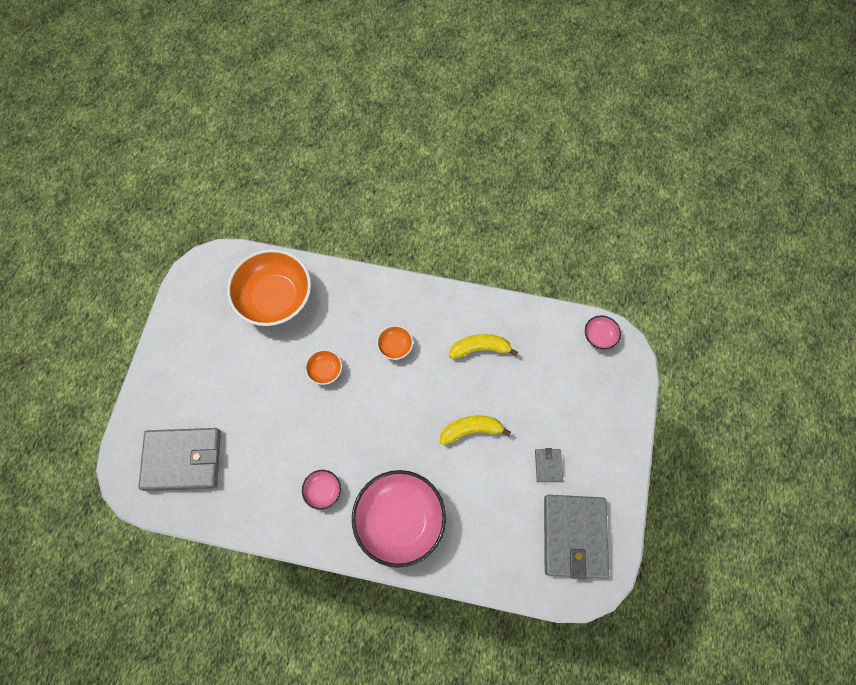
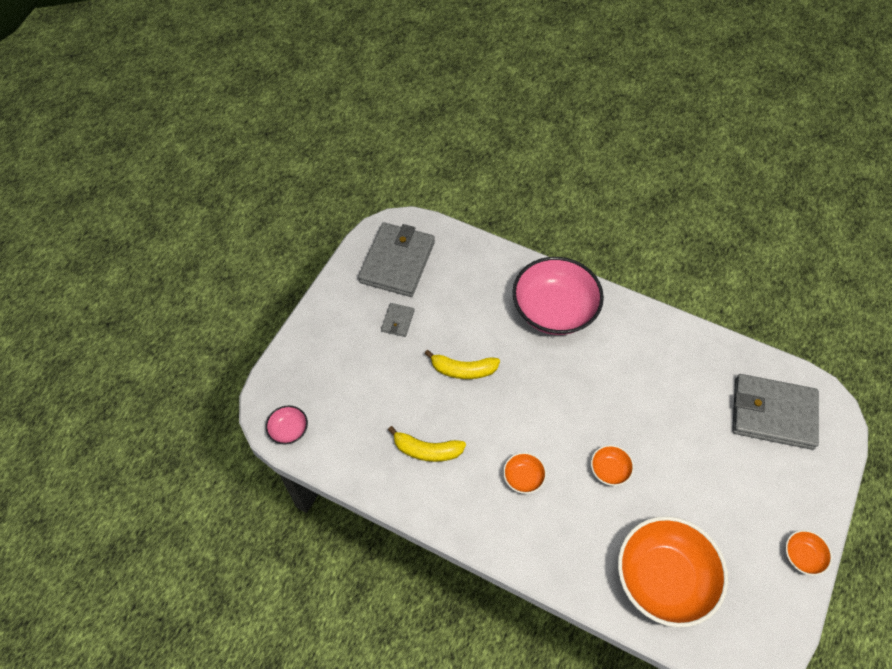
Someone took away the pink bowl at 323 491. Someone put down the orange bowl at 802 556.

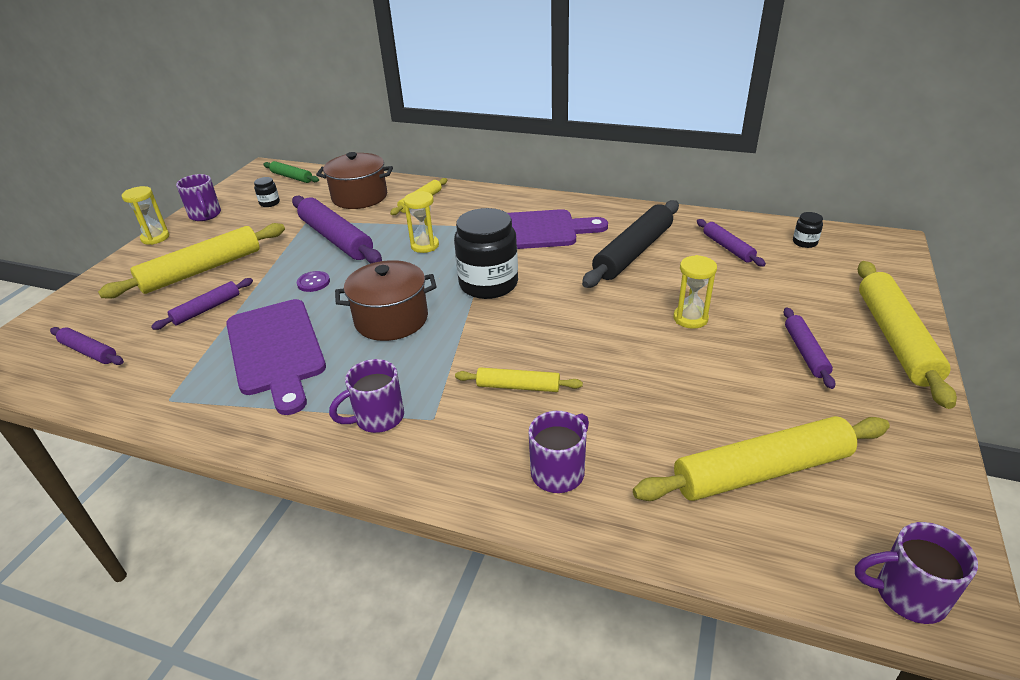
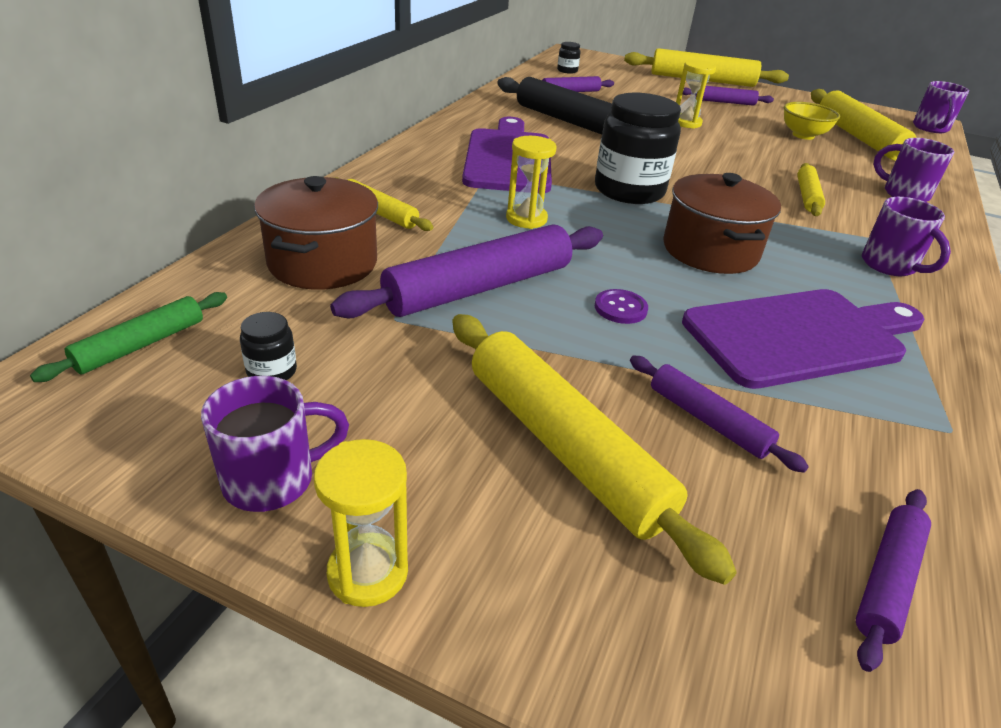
Someone put down the yellow bowl at 803 135.

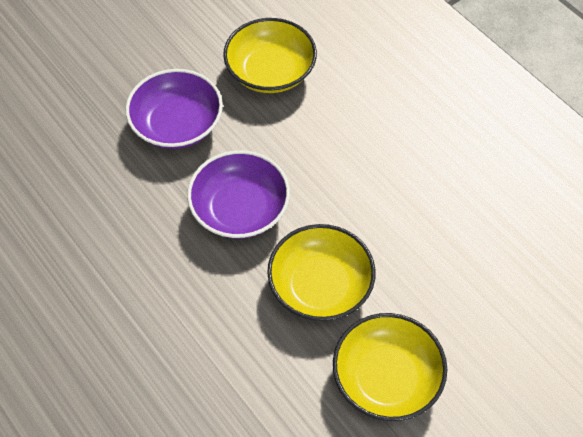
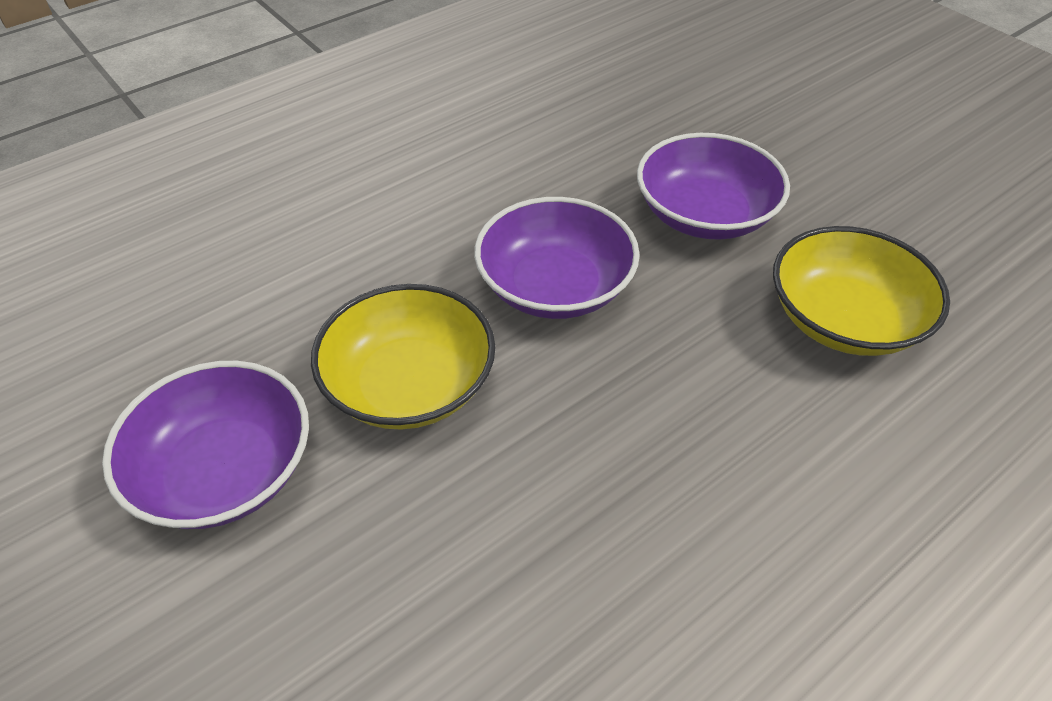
Someone repainted the yellow bowl at 386 378, which became the purple bowl at 224 471.

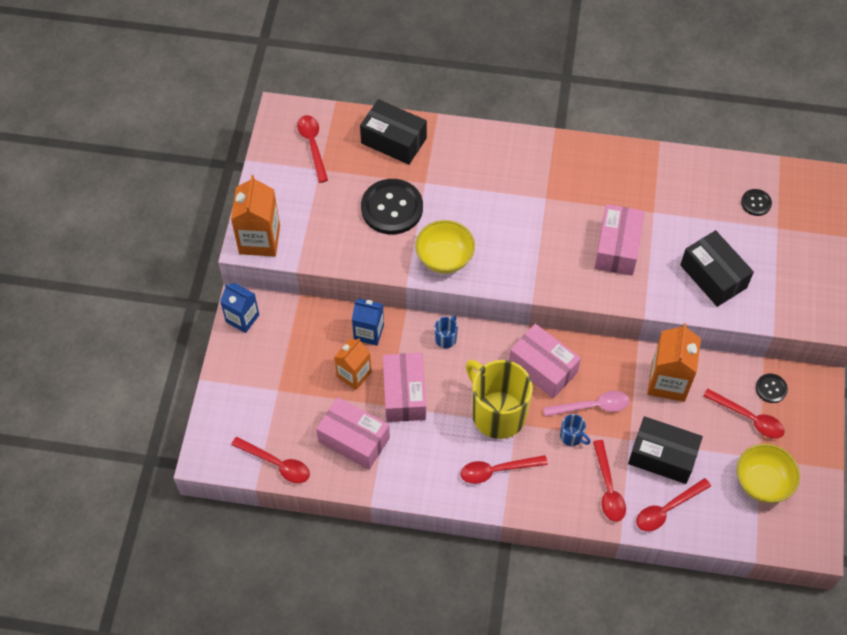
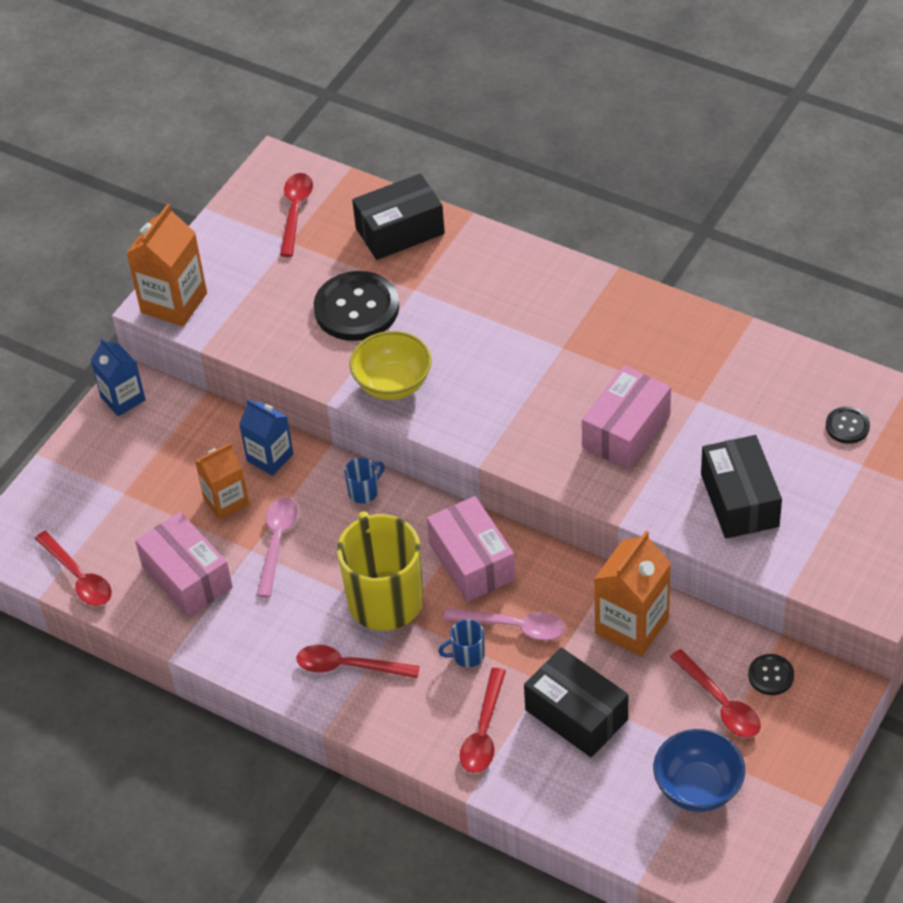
Someone took away the red spoon at 667 509. Someone swapped the pink box at 404 394 for the pink spoon at 277 542. Someone repainted the yellow bowl at 762 482, which became the blue bowl at 698 788. Someone rotated the black box at 393 141 by 75 degrees counterclockwise. Someone rotated the blue mug at 571 437 by 105 degrees clockwise.

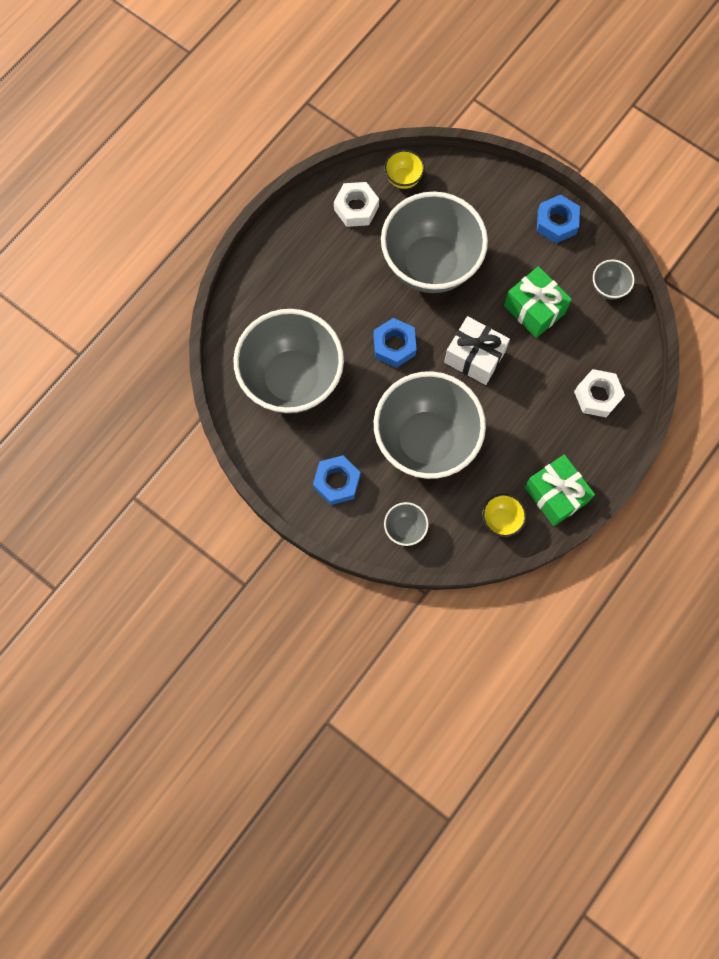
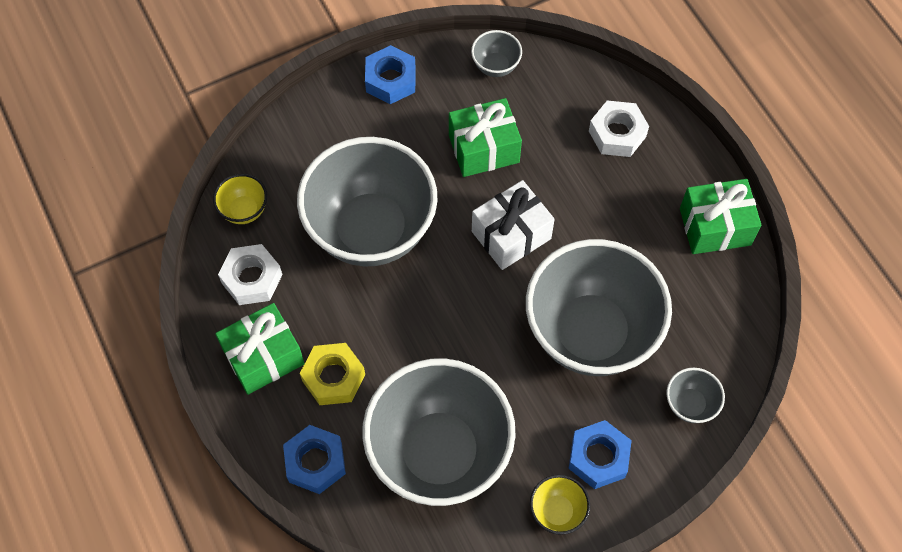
Someone put down the green gift at 263 357. Someone put down the yellow nut at 333 377. Someone carried the blue nut from 394 345 to 315 462. Someone carried the yellow bowl from 501 520 to 557 511.

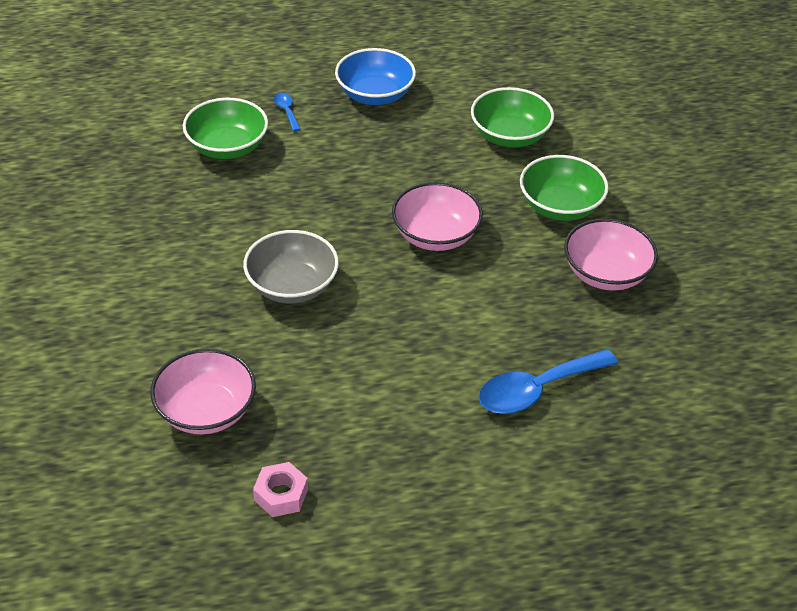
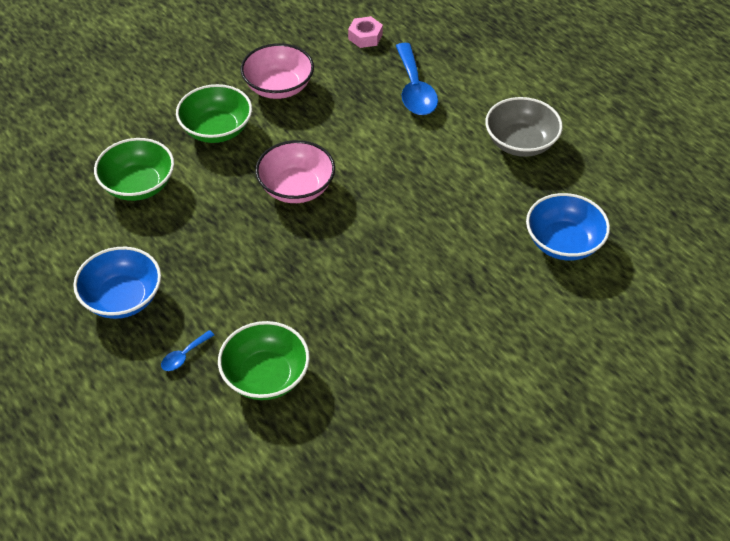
Someone carried the grey bowl from 292 286 to 520 143. Someone carried the pink nut from 281 495 to 365 37. Someone repainted the pink bowl at 206 411, which became the blue bowl at 563 243. Someone rotated the blue spoon at 537 390 by 45 degrees clockwise.

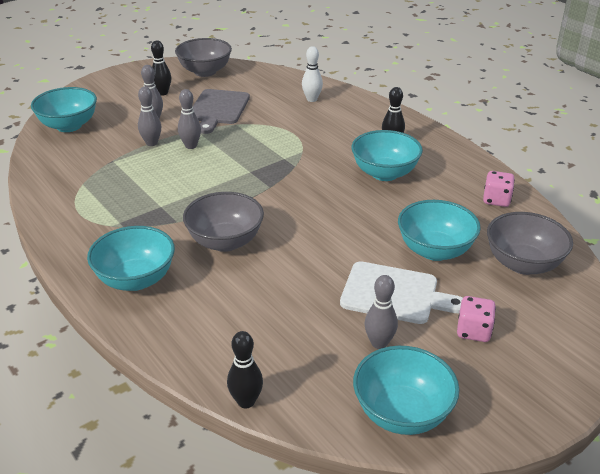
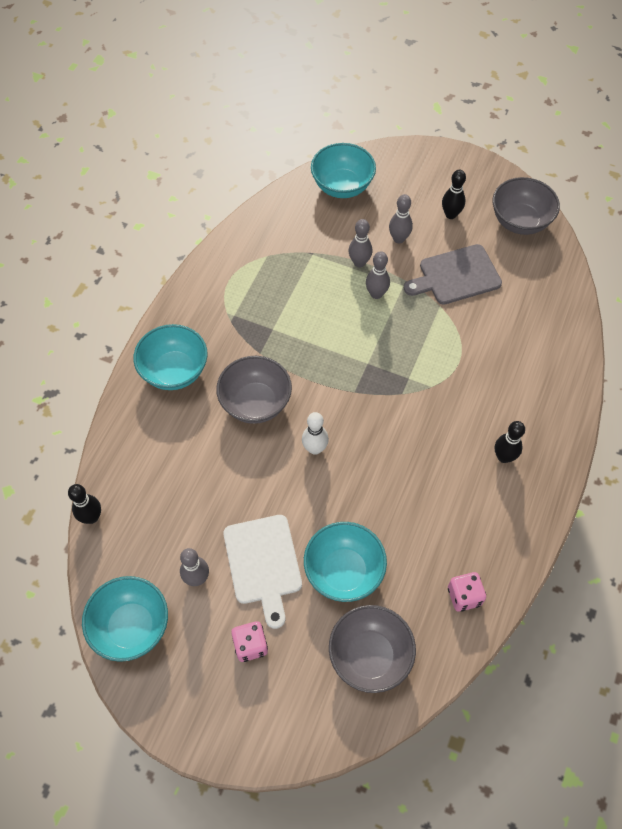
Someone took away the turquoise bowl at 384 173. Someone carried the white bowling pin from 312 99 to 315 448.

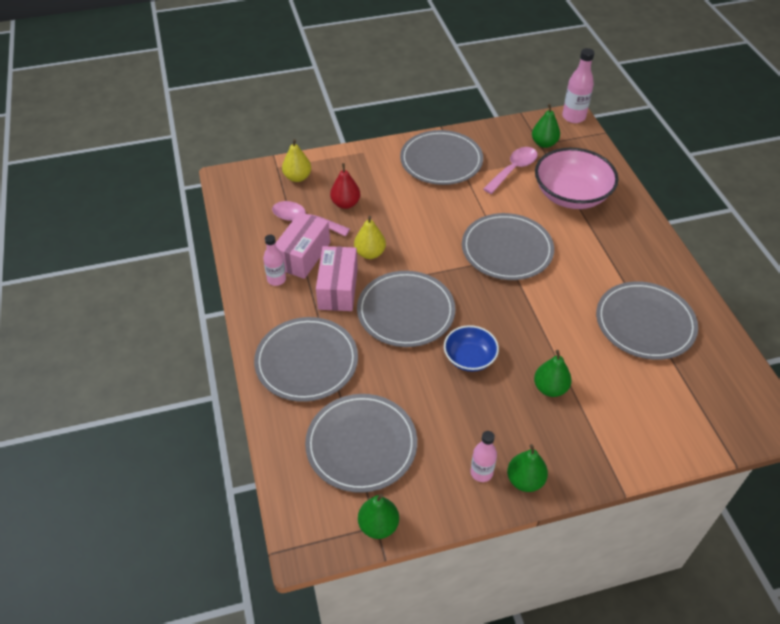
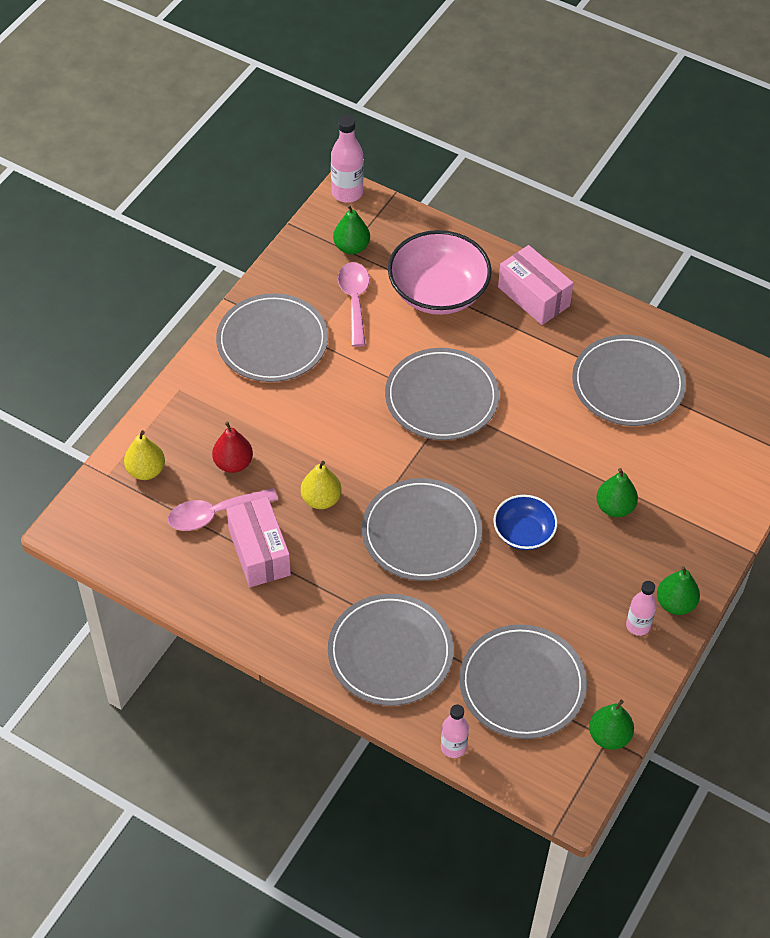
Someone carried the pink bottle from 276 279 to 453 747. Someone carried the pink box from 338 289 to 533 296.

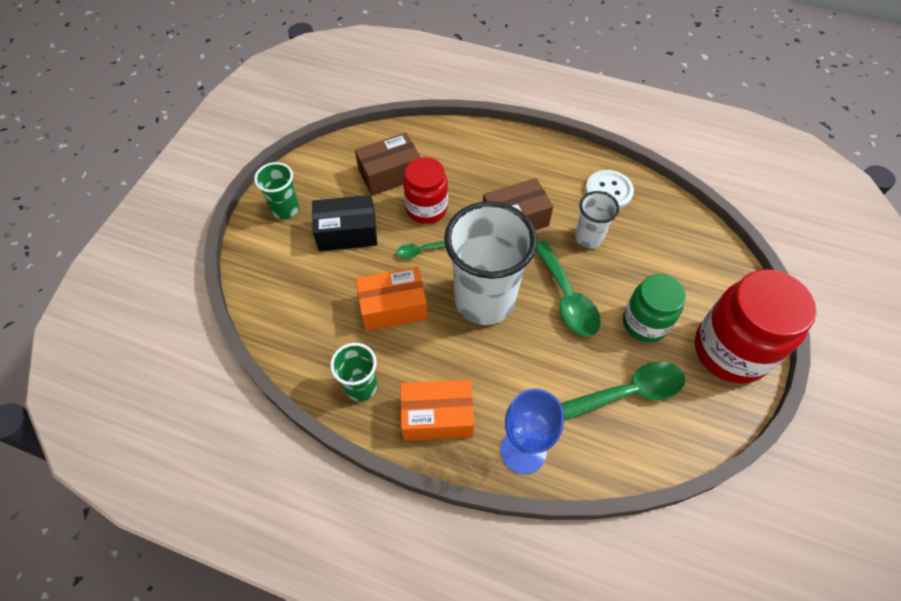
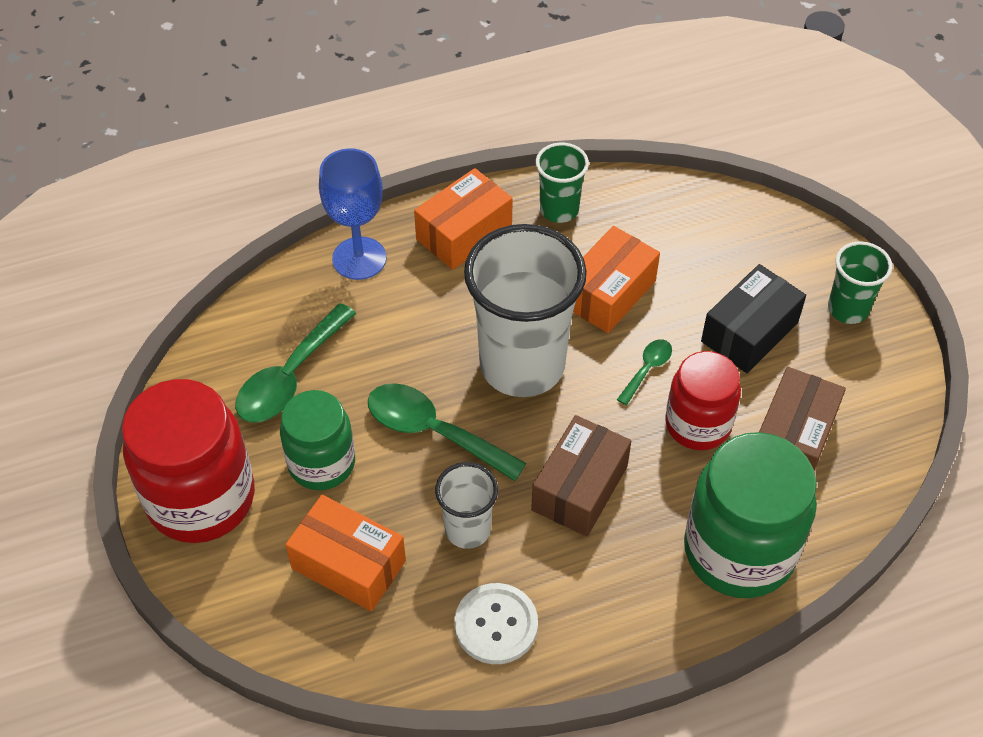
Someone put down the orange box at 348 564. Someone put down the green jar at 739 551.

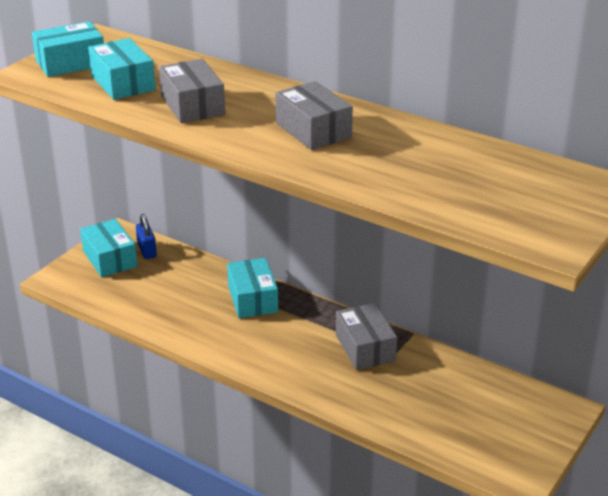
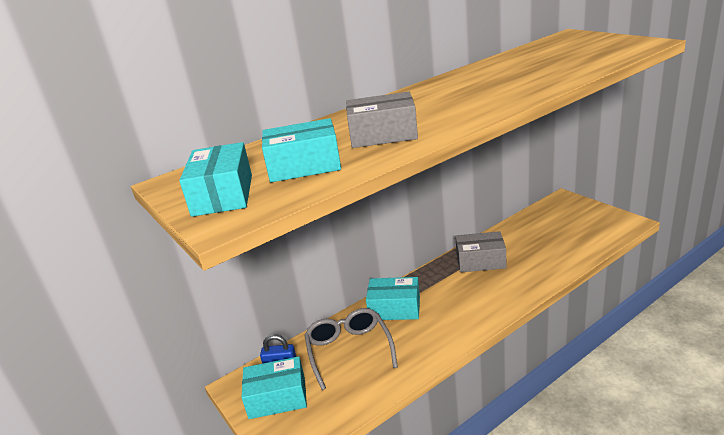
Someone took away the grey box at 313 130. Someone put down the grey glasses at 349 350.

